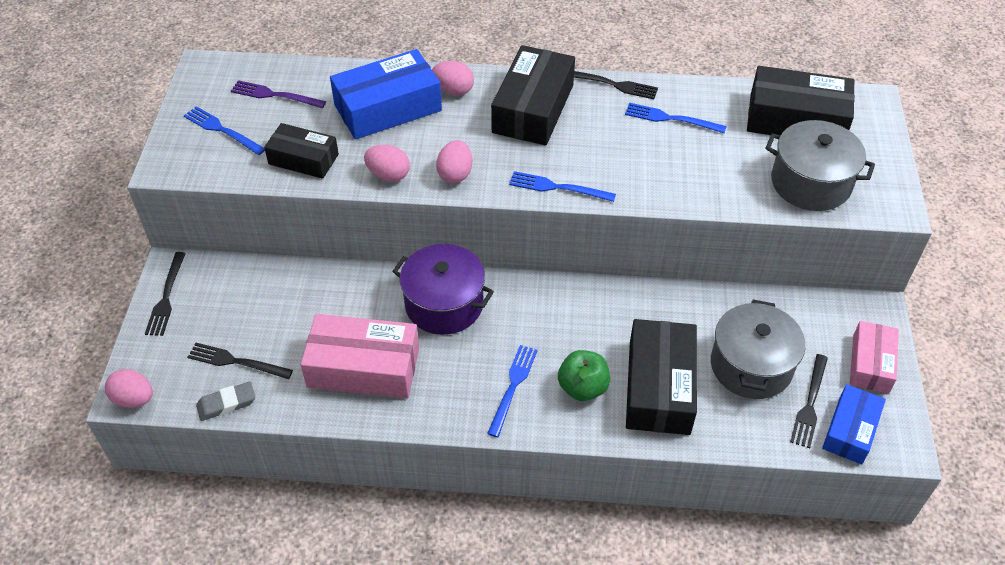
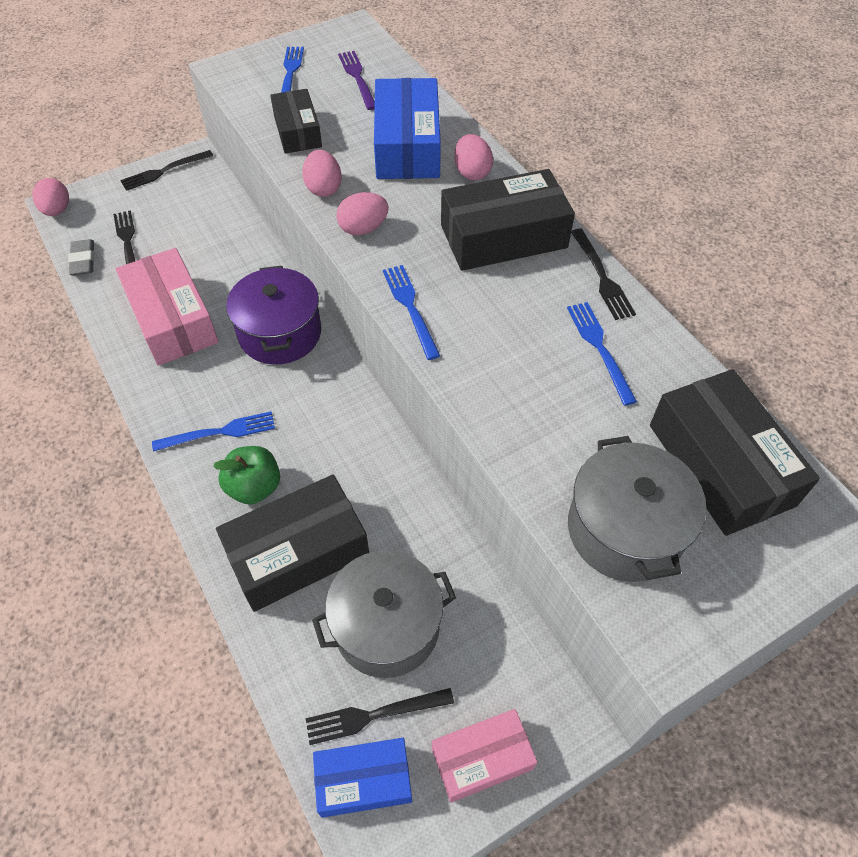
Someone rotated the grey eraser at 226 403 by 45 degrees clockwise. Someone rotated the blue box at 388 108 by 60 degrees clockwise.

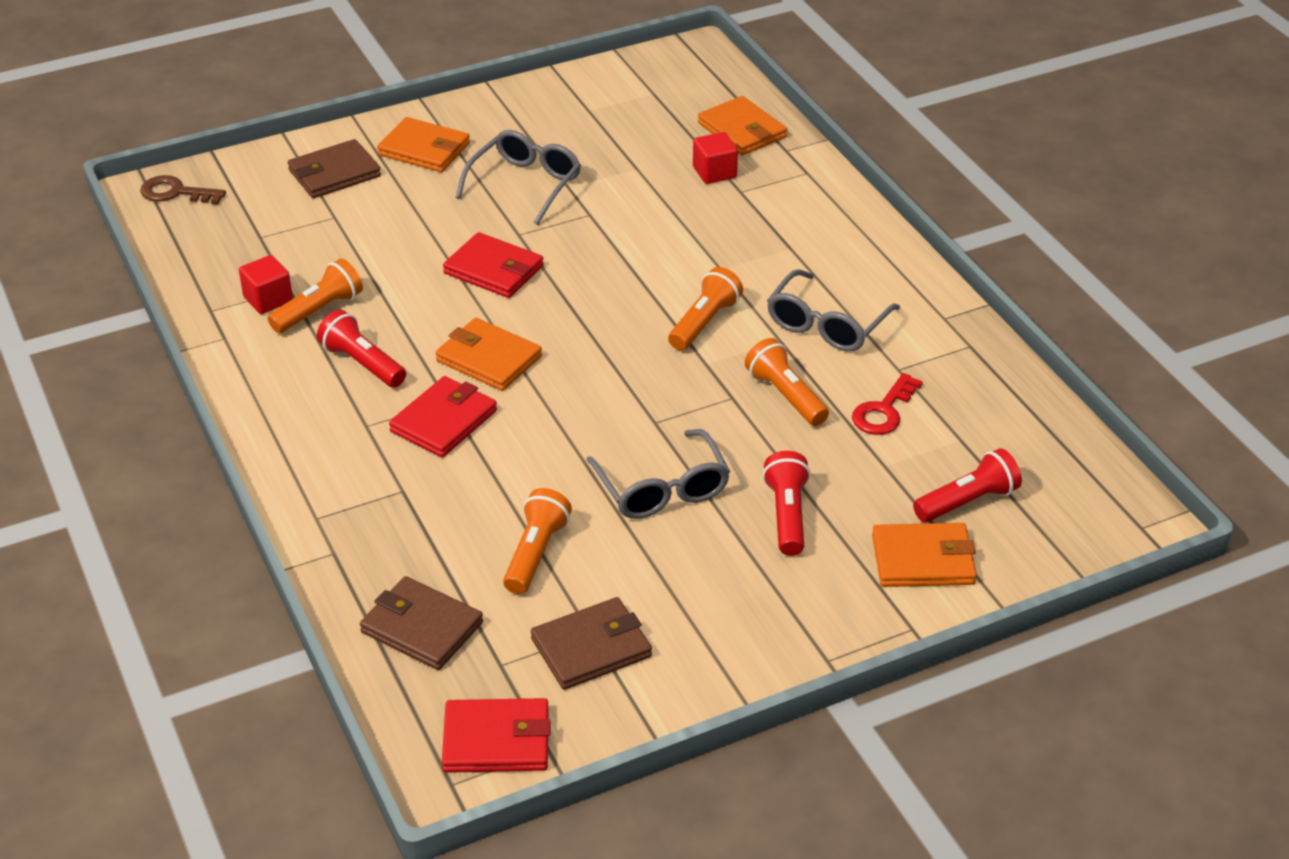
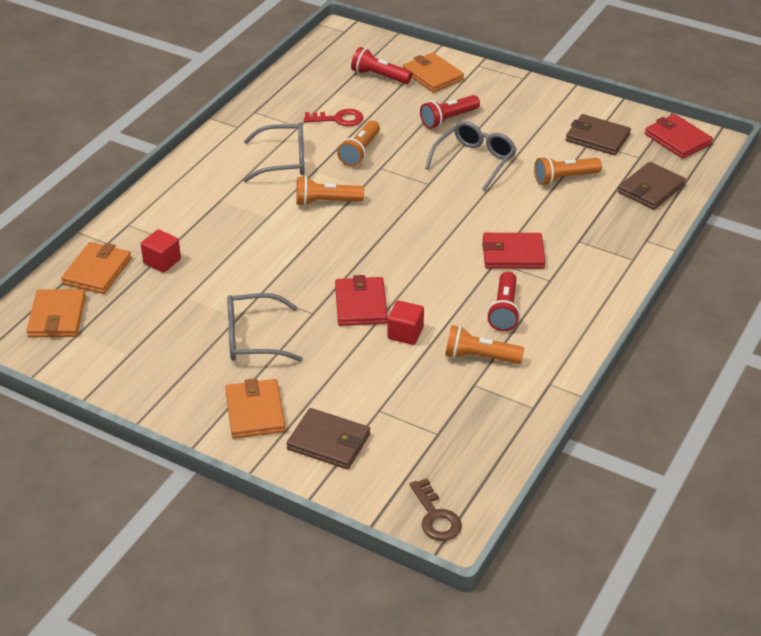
Someone carried the red cube from 268 299 to 405 333. Someone carried the orange wallet from 488 359 to 57 317. Someone rotated the brown wallet at 421 627 by 45 degrees clockwise.

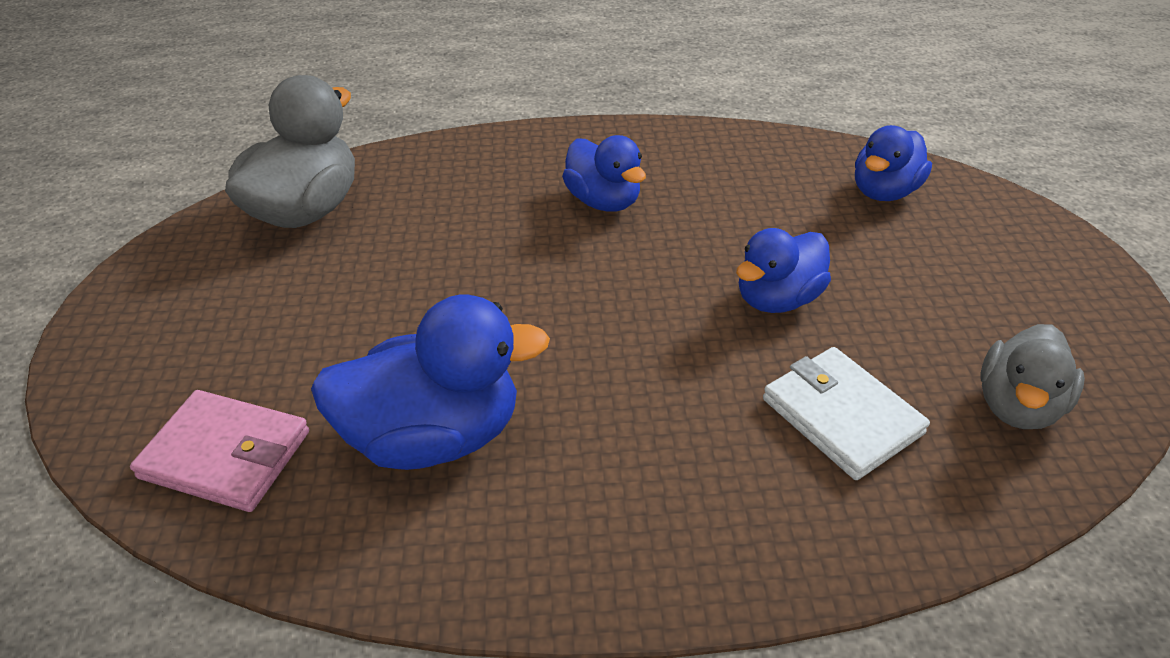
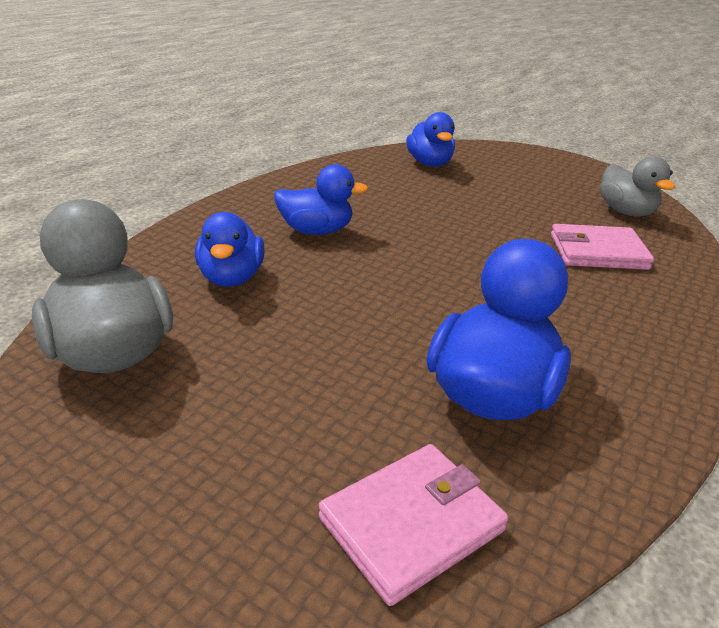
Someone carried the blue duck from 777 299 to 231 278. Someone repainted the white wallet at 841 416, which became the pink wallet at 597 252.

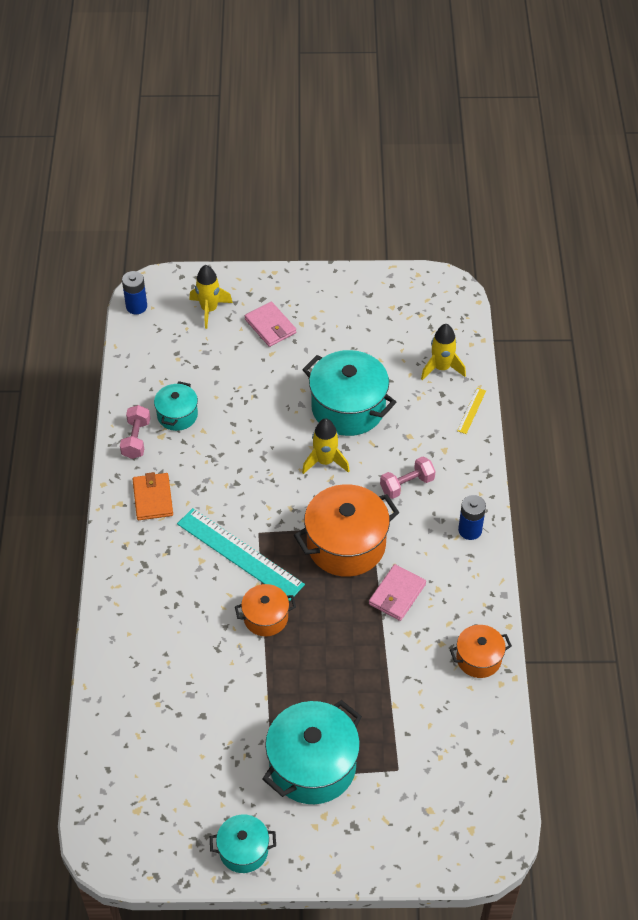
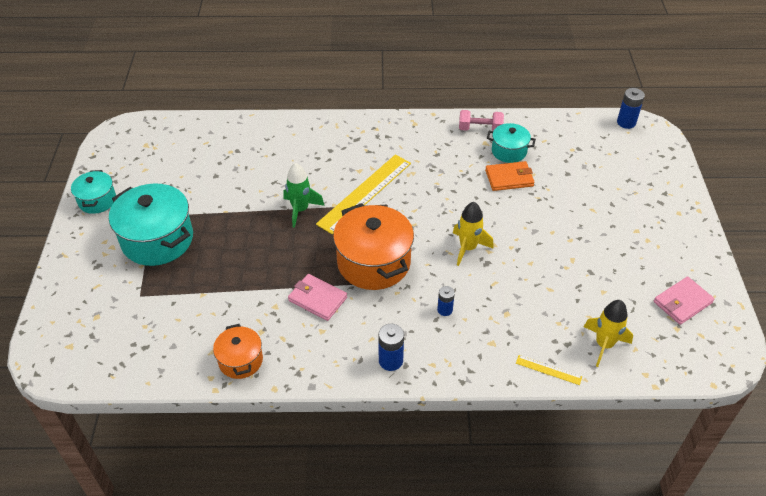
Someone took away the yellow rocket at 209 310. Someone took away the turquoise pot at 348 408. Someone carried the orange wallet from 153 498 to 509 178. Someone carried the pink wallet from 270 326 to 682 302. Someone swapped the orange pot at 265 618 for the green rocket at 300 210. Someone swapped the pink dumbbell at 407 485 for the blue battery at 445 310. Someone repainted the turquoise ruler at 240 554, which became the yellow ruler at 365 193.

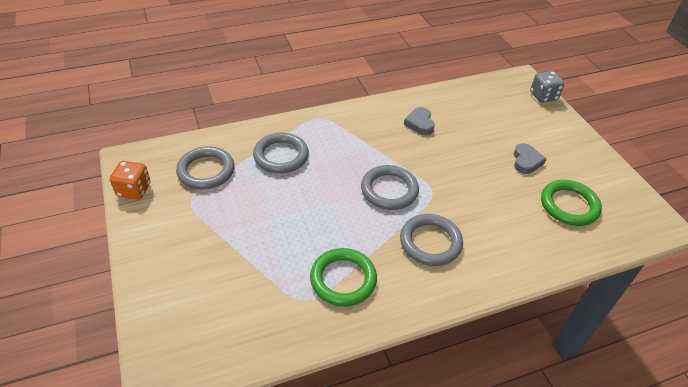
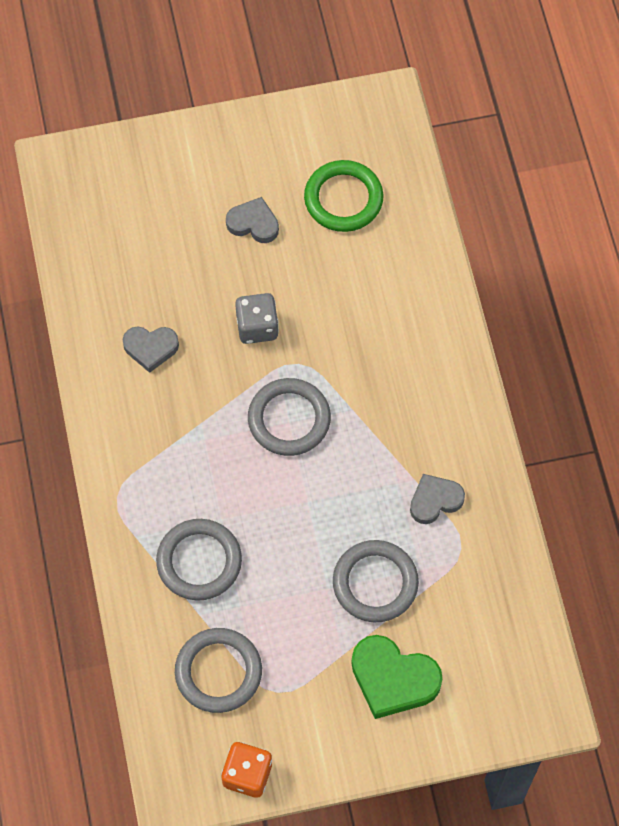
Someone put down the green heart at 393 679. Someone carried the grey ring from 430 242 to 375 583. Someone carried the grey dice from 543 96 to 257 327. Someone swapped the green ring at 343 279 for the grey heart at 435 500.

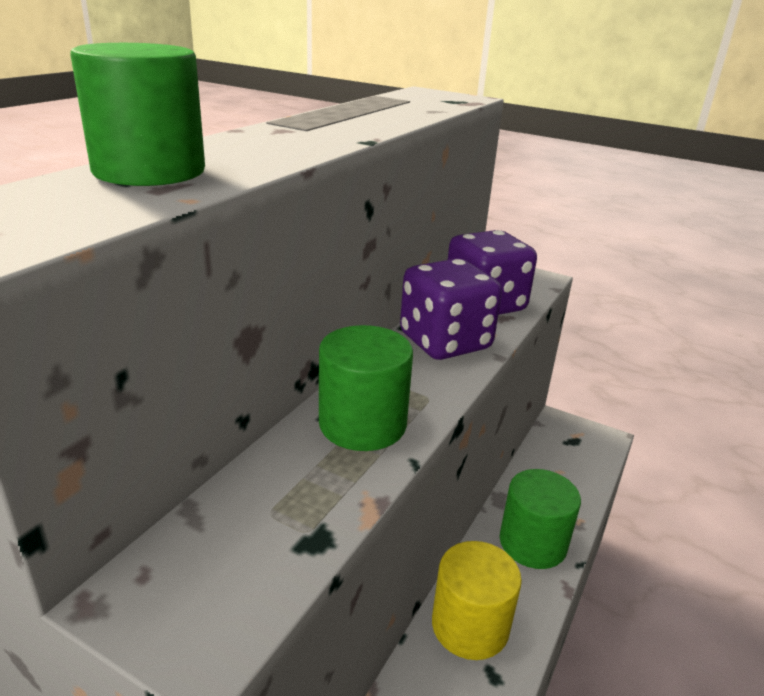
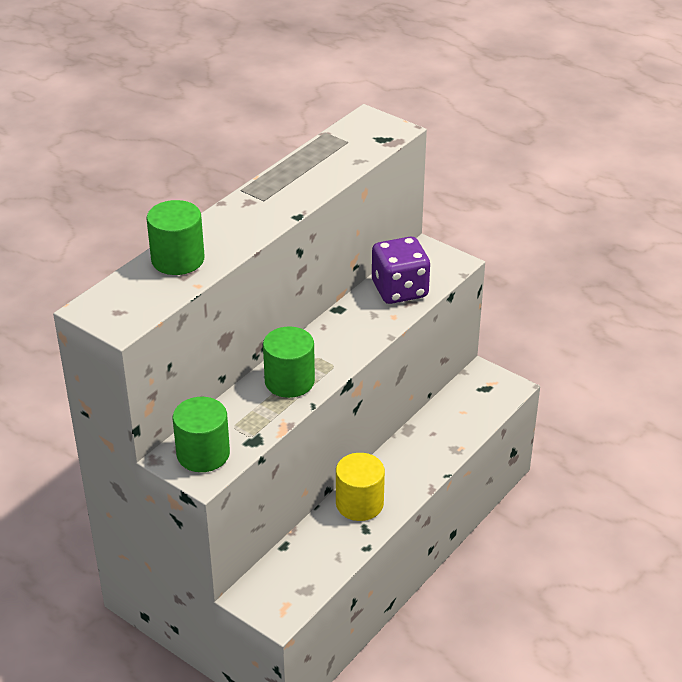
Someone took away the purple dice at 445 342. Someone carried the green cylinder from 532 543 to 203 454.

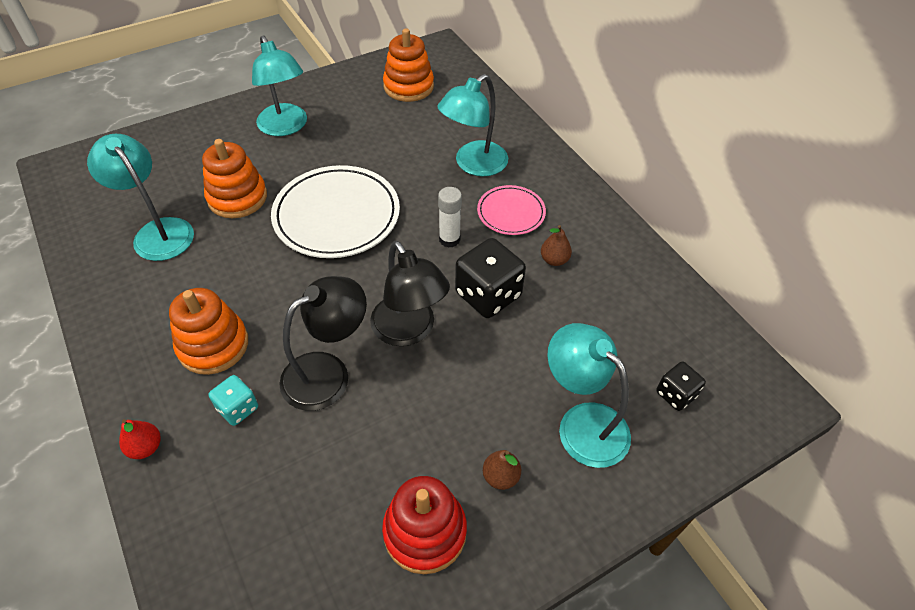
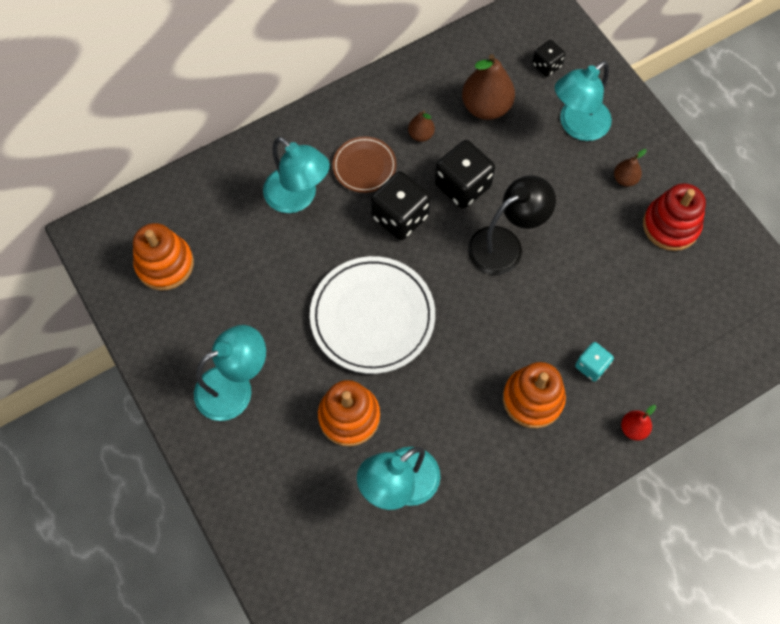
Someone took away the black lamp at 328 373. Someone put down the brown pear at 486 107. Someone swapped the white glue stick at 449 239 for the black dice at 400 217. Someone repainted the pink plate at 511 213, which became the brown plate at 364 166.

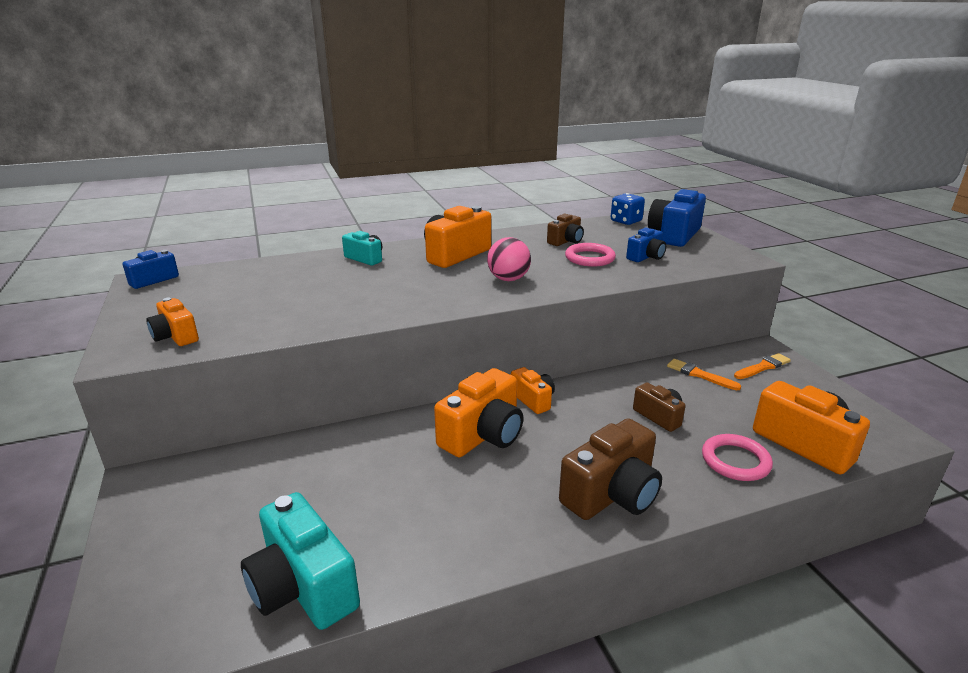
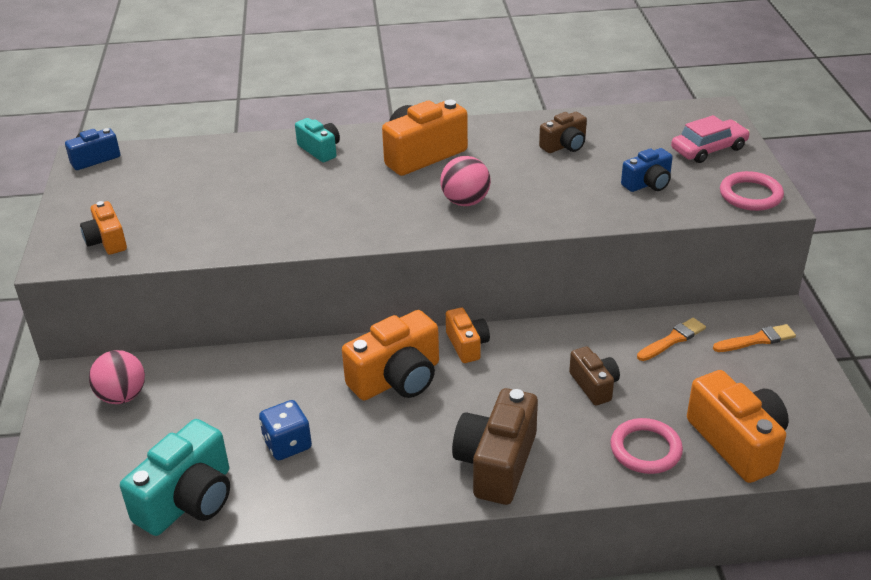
Someone put down the pink ball at 122 396. Someone carried the pink ring from 589 258 to 750 195. Someone carried the blue dice from 626 221 to 287 444. Someone swapped the blue camera at 674 235 for the pink car at 709 149. Someone rotated the turquoise camera at 303 587 by 120 degrees counterclockwise. Someone rotated the brown camera at 612 494 by 135 degrees clockwise. Someone rotated the orange brush at 699 375 by 90 degrees clockwise.

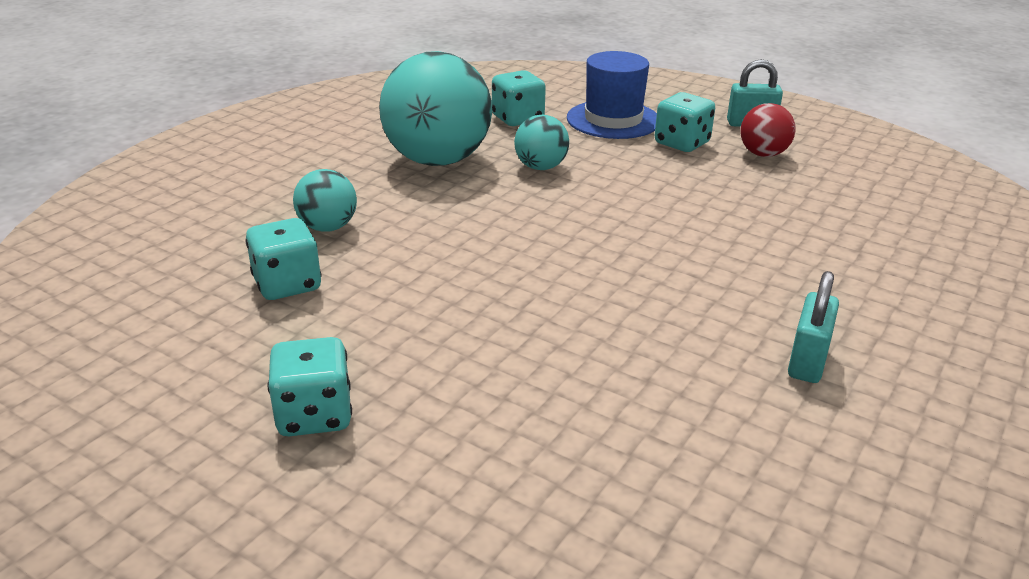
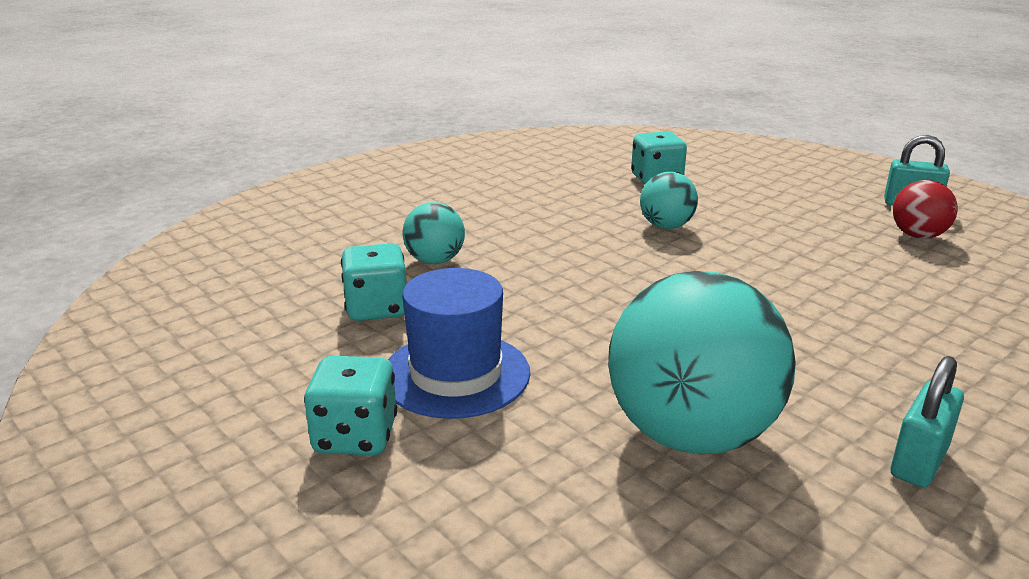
Someone took away the turquoise dice at 682 143. Someone carried the turquoise ball from 437 160 to 691 434. Someone carried the blue hat from 613 120 to 456 374.

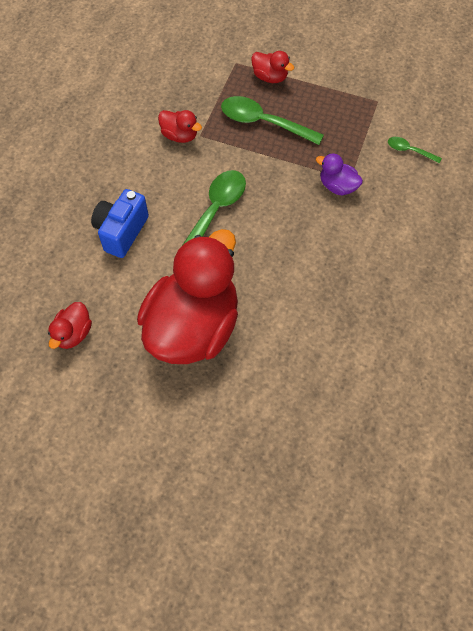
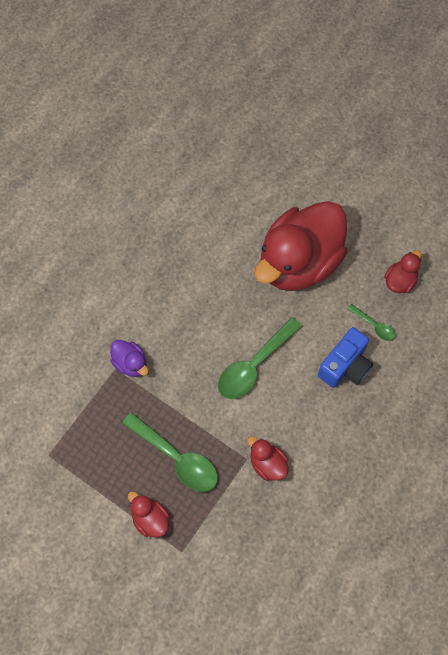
Someone carried the green spoon from 409 150 to 374 326.

